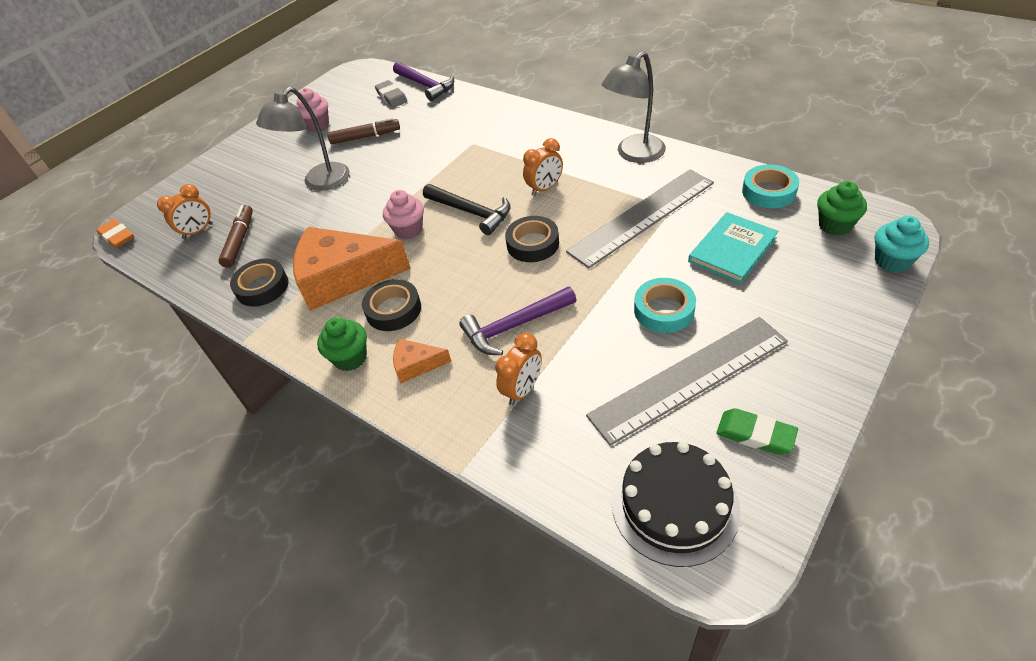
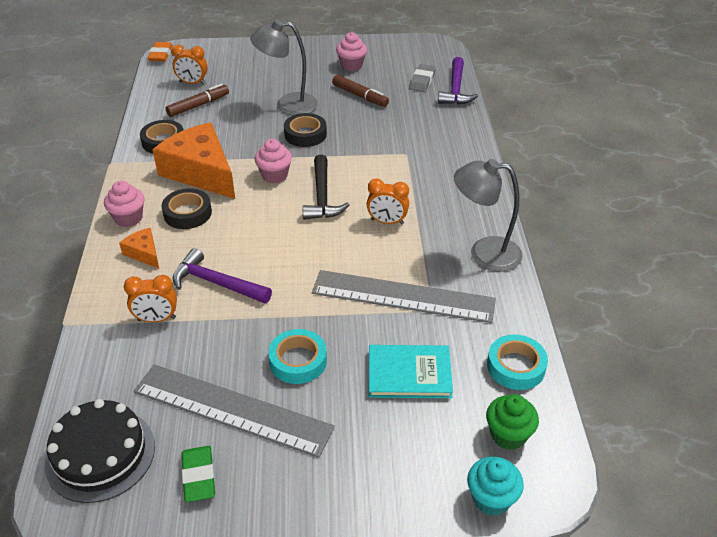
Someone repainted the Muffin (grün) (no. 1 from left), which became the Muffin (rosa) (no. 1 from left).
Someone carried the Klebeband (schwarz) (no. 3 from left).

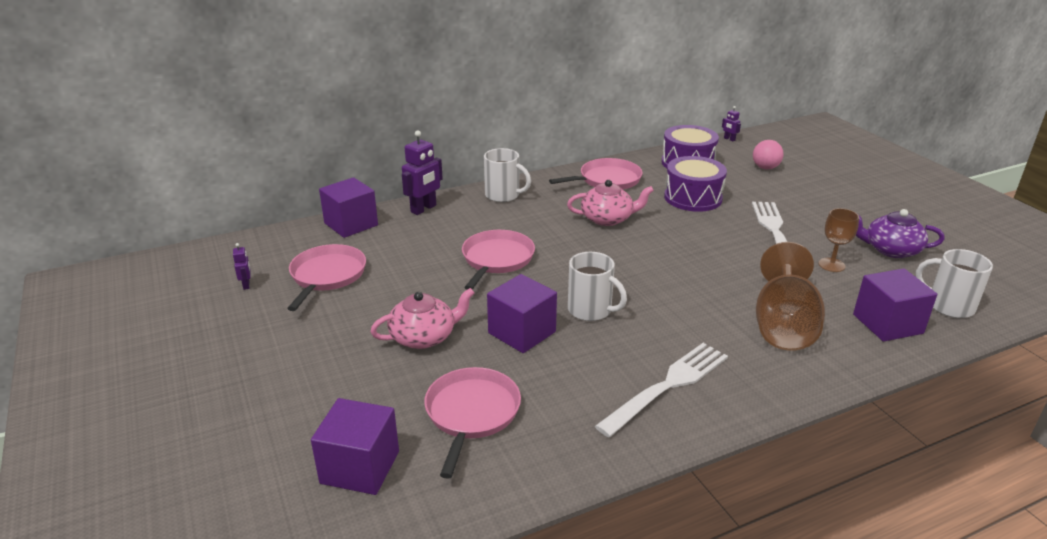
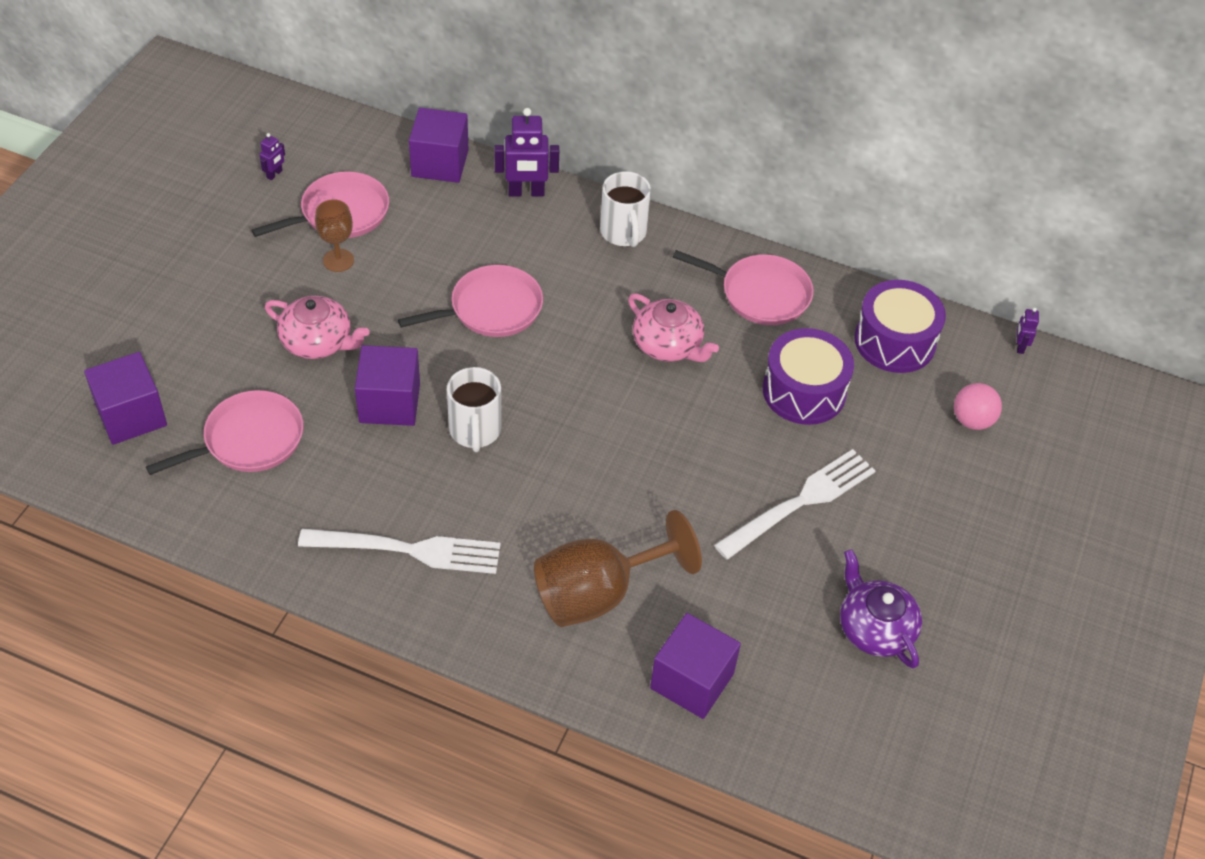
Someone carried the Kelch (braun) (no. 2 from left in the first image).
Someone took away the Tasse (weiß) (no. 3 from left).

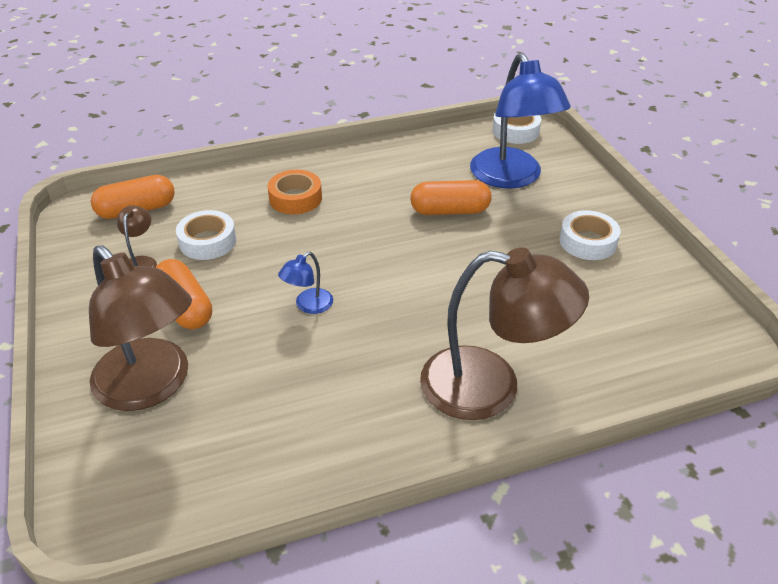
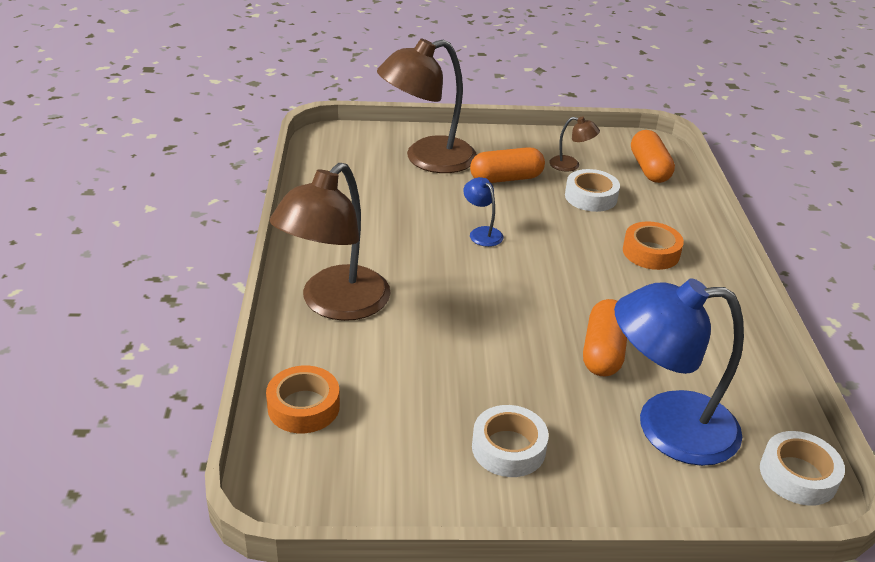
Someone put down the Klebeband (orange) (no. 1 from left).

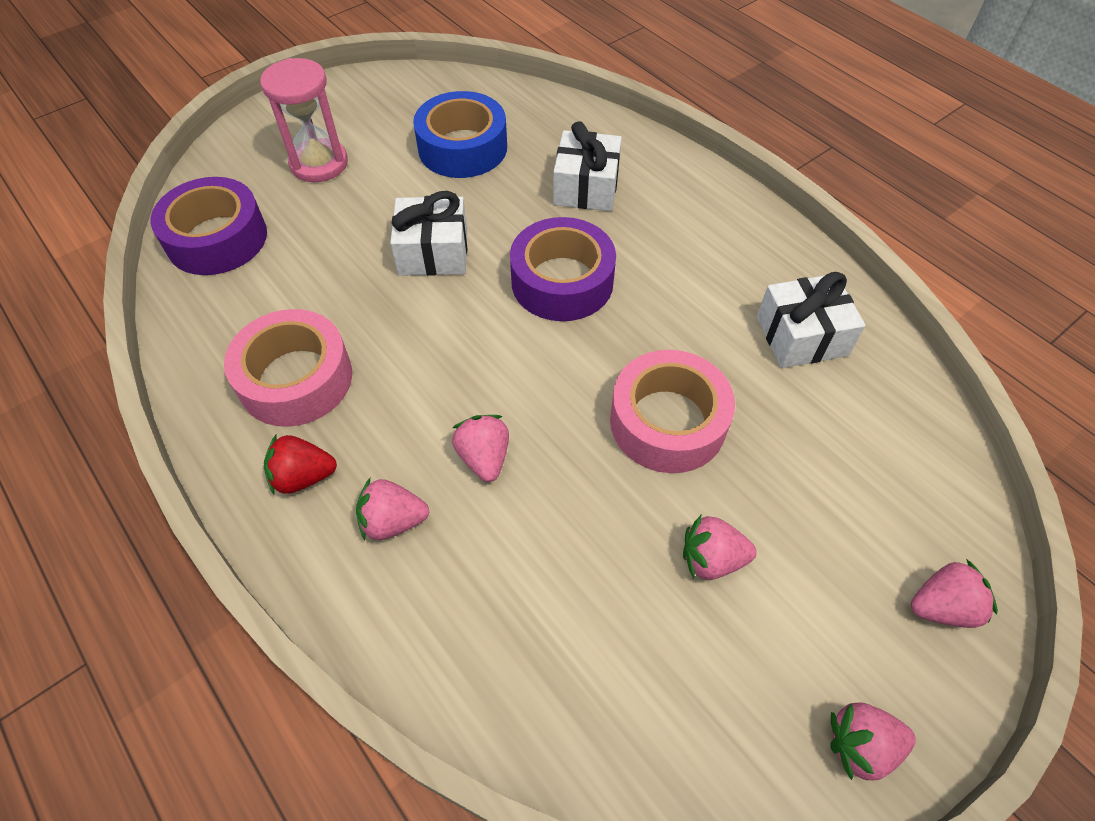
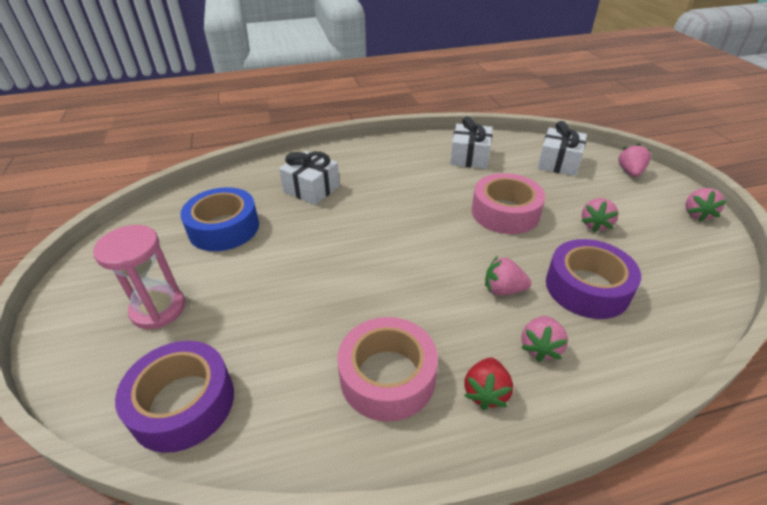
Someone carried the Geschenk (weiß) (no. 1 from left in the first image).
Someone carried the Klebeband (lila) (no. 2 from left).

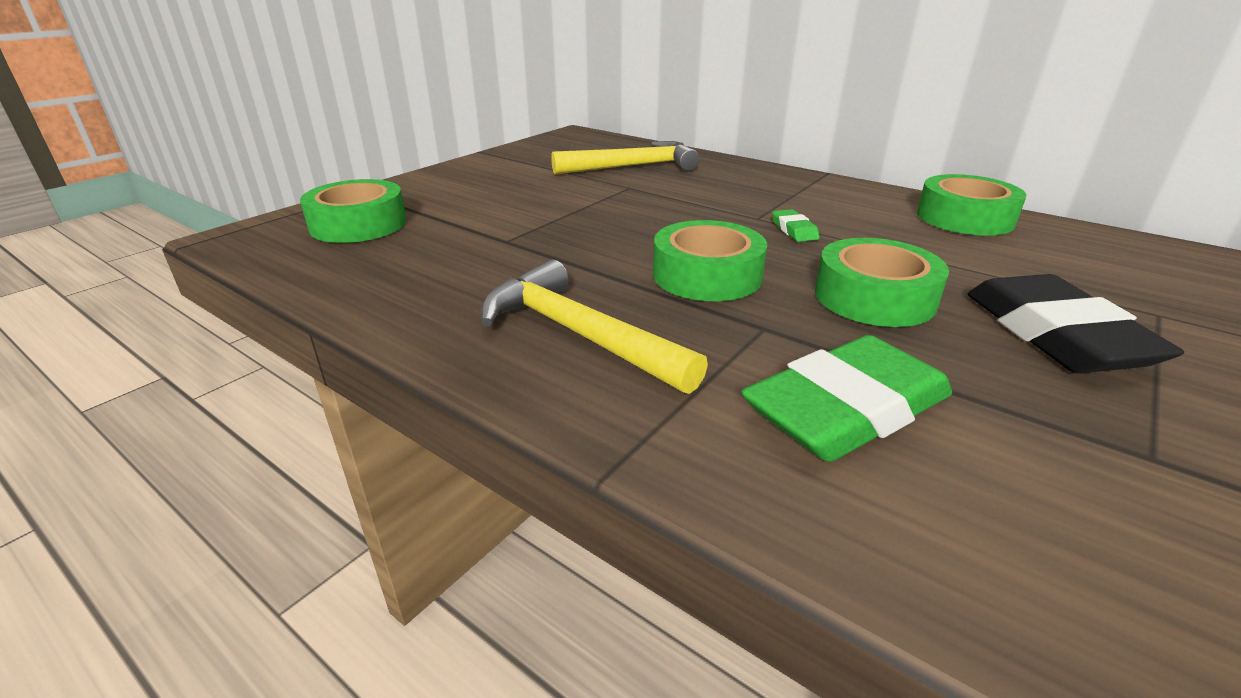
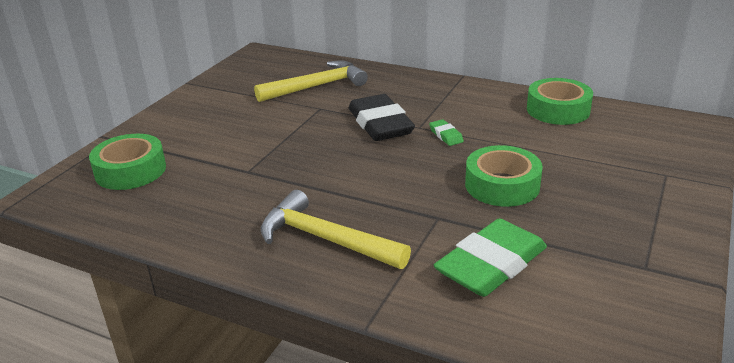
Someone took away the Klebeband (grün) (no. 2 from left).
Someone carried the Radiergummi (schwarz).

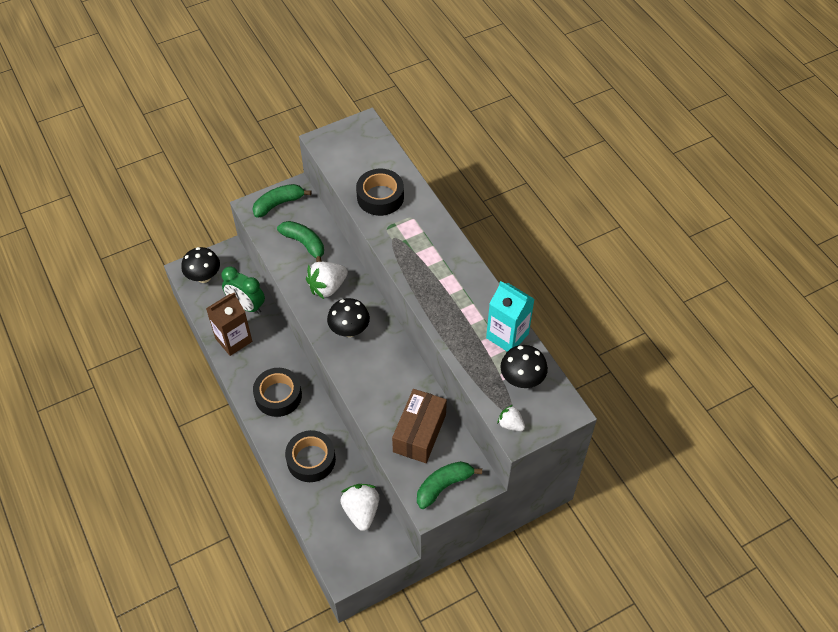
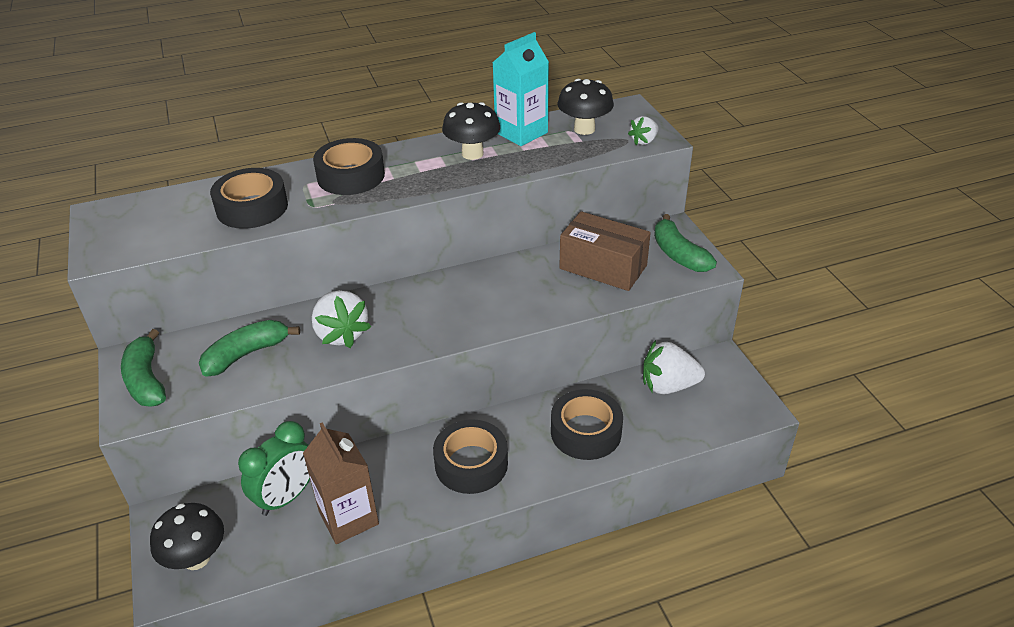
Someone carried the Pilz (schwarz) (no. 2 from left).
Someone put down the Klebeband (schwarz) (no. 2 from left).

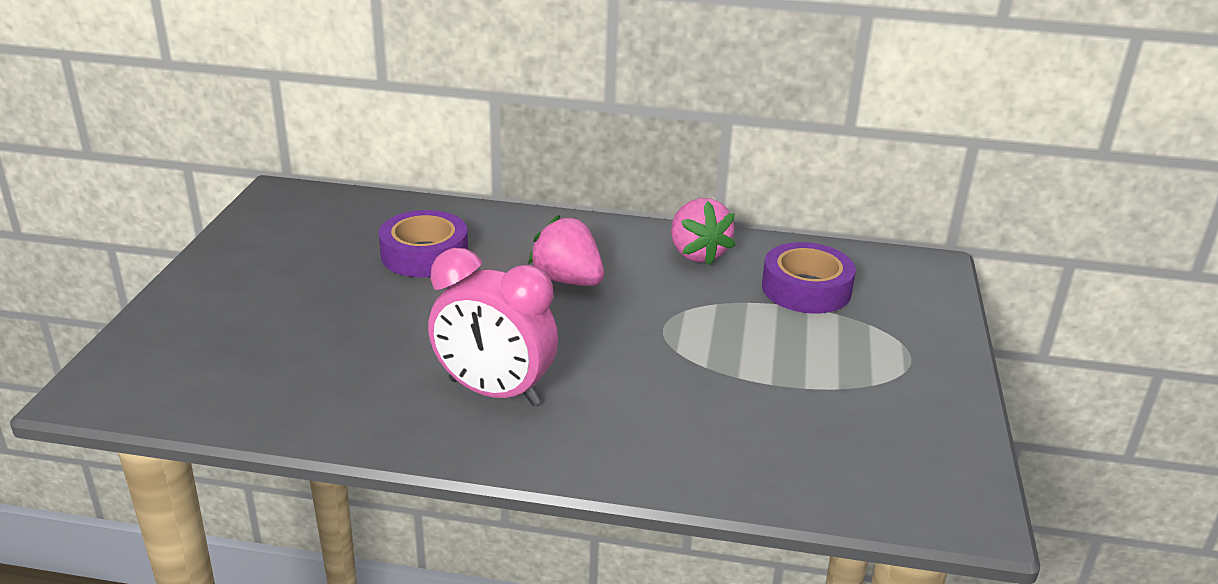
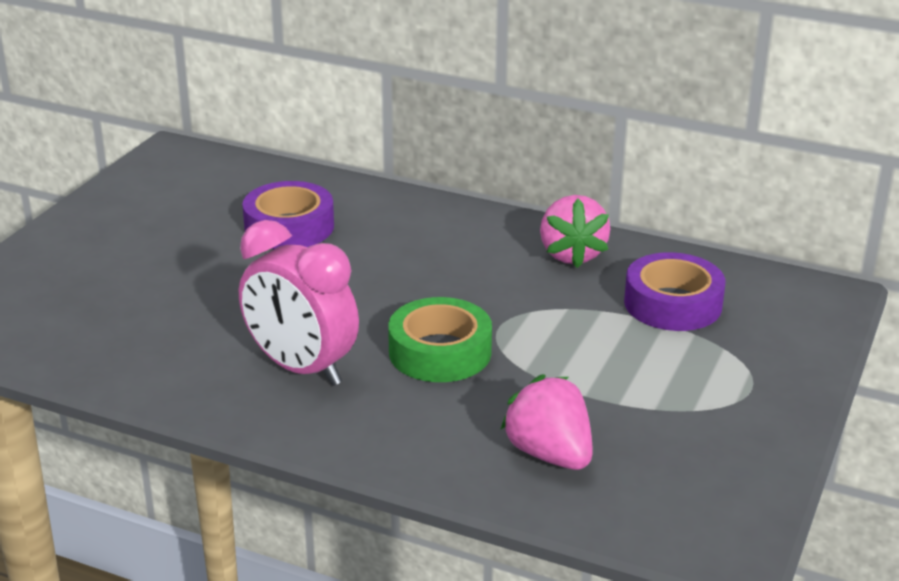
Someone carried the Erdbeere (rosa) (no. 1 from left).
Someone put down the Klebeband (grün).

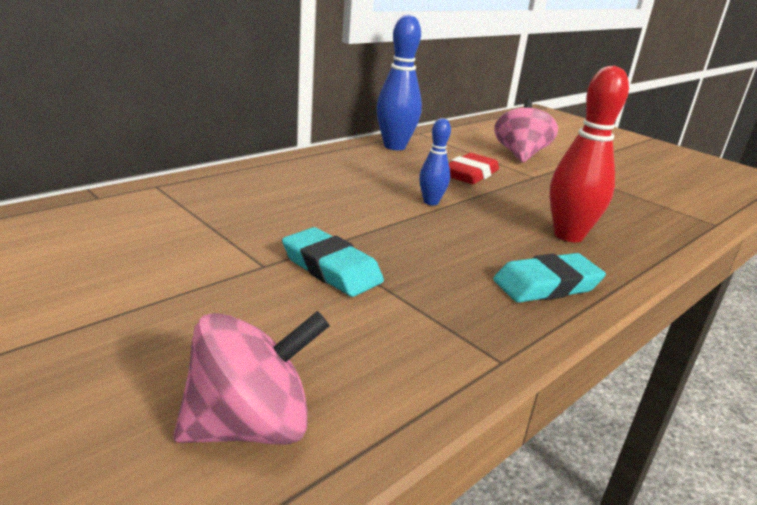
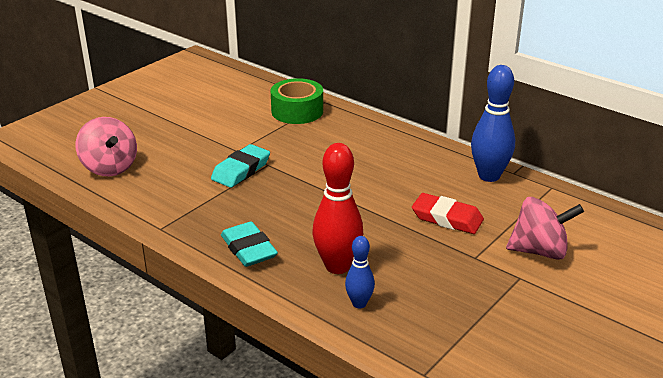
Someone carried the Bowlingkegel (blau) (no. 2 from left in the first image).
Someone put down the Klebeband (grün).

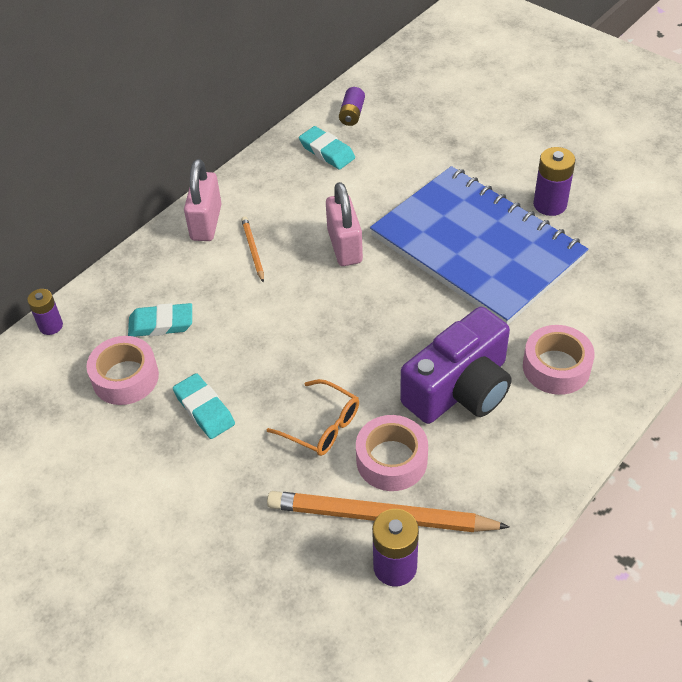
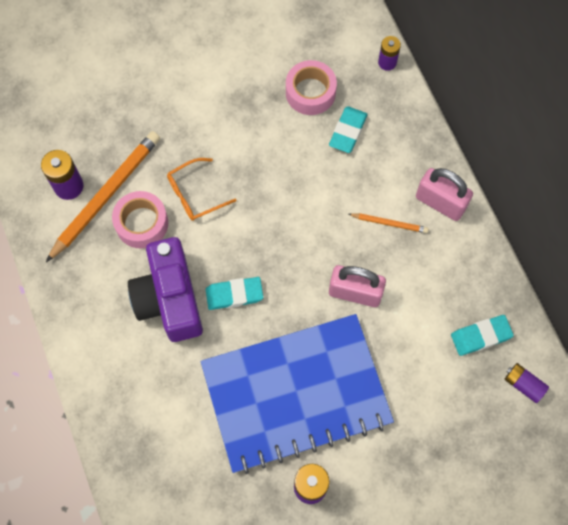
Someone carried the Radiergummi (türkis) (no. 2 from left in the first image).
Someone took away the Klebeband (rosa) (no. 3 from left).

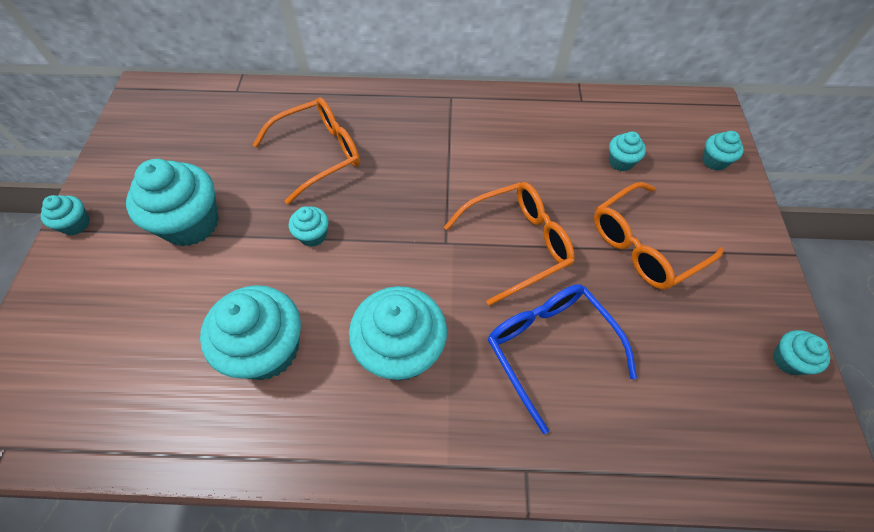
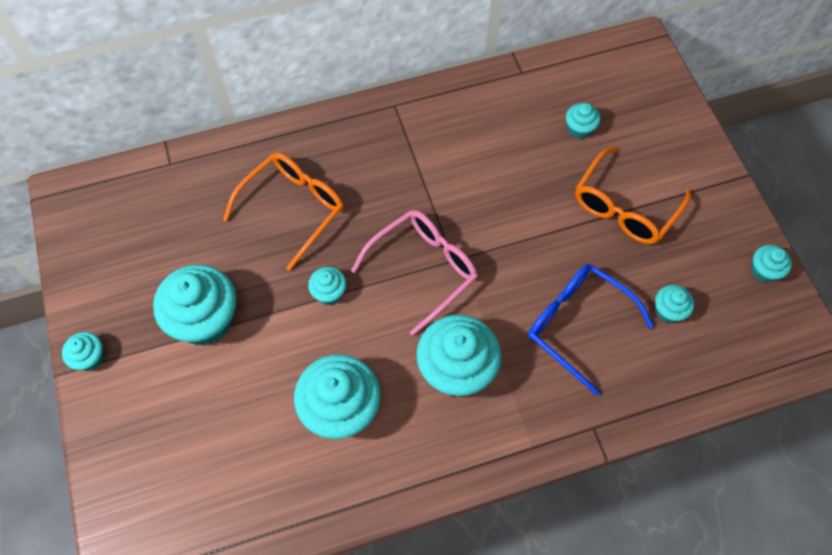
Someone took away the Brille (orange) (no. 2 from left).
Someone carried the Muffin (türkis) (no. 7 from left).
Someone put down the Brille (rosa).

